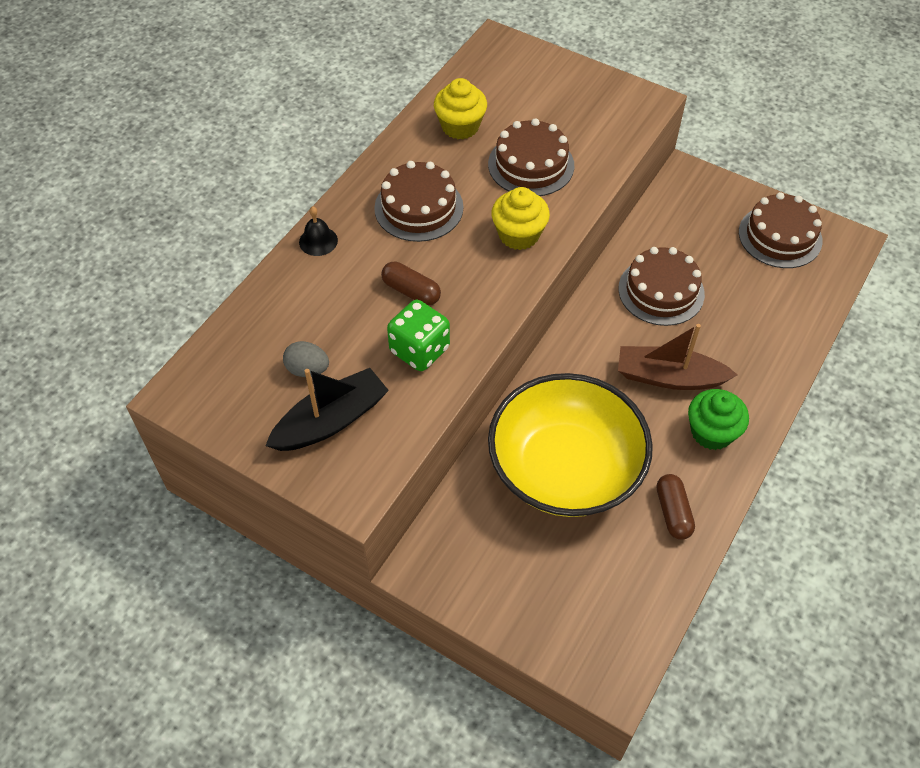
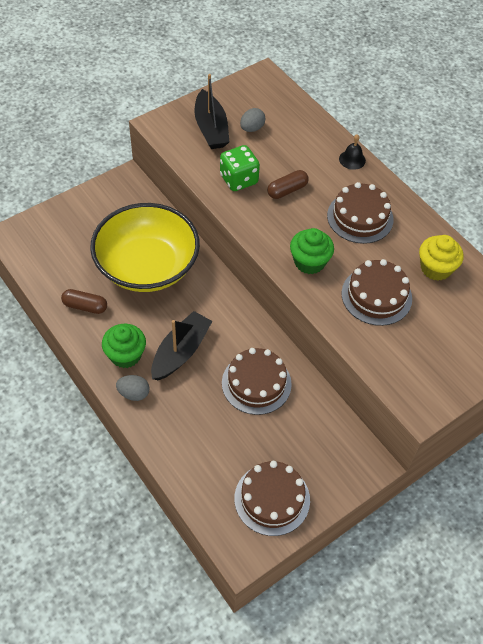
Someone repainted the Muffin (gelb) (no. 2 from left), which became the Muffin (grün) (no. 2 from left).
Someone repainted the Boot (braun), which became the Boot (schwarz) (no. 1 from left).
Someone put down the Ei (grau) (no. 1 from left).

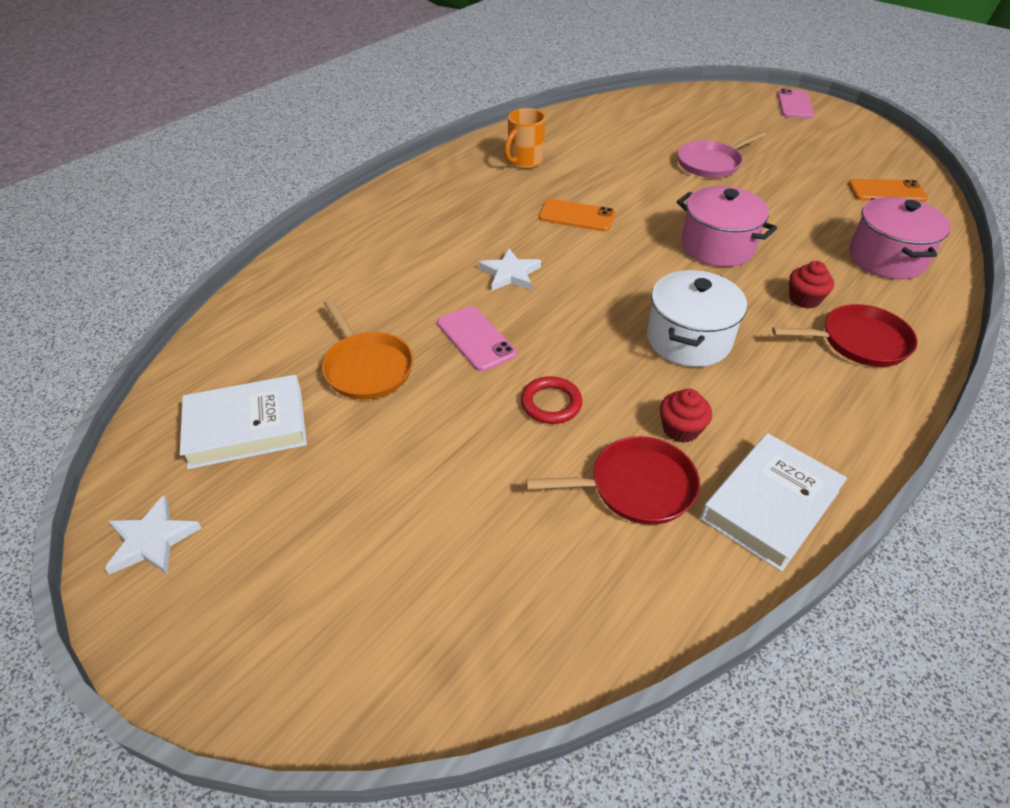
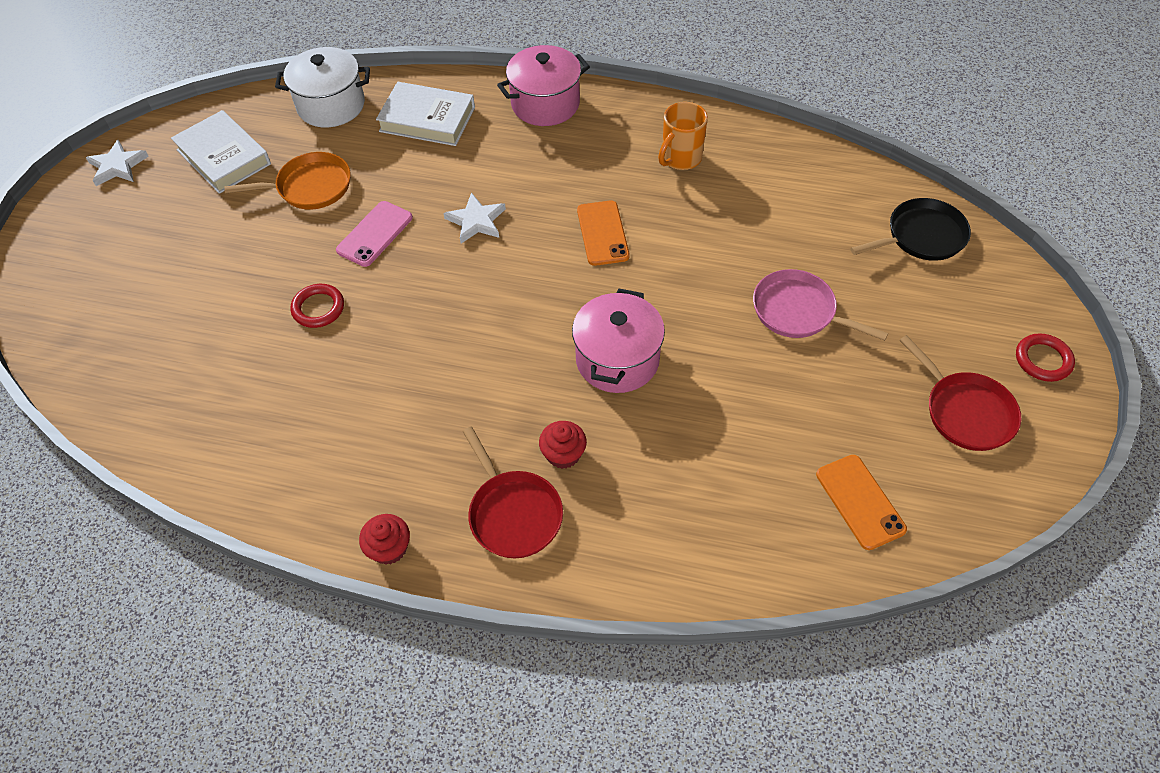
Someone rotated the Pfanne (orange) by 135 degrees counterclockwise.
Someone rotated the Tasse (orange) by 60 degrees counterclockwise.
Someone carried the Pfanne (rot) (no. 1 from left in the first image).
Someone carried the Kochtopf (weiß).
Someone carried the Muffin (rot) (no. 1 from left).
Someone carried the Buch (weiß) (no. 2 from left).
Someone swapped the Handy (rosa) (no. 2 from left) for the Ring (rot) (no. 2 from left).
Someone carried the Kochtopf (rosa) (no. 2 from left in the first image).
Someone put down the Pfanne (schwarz).

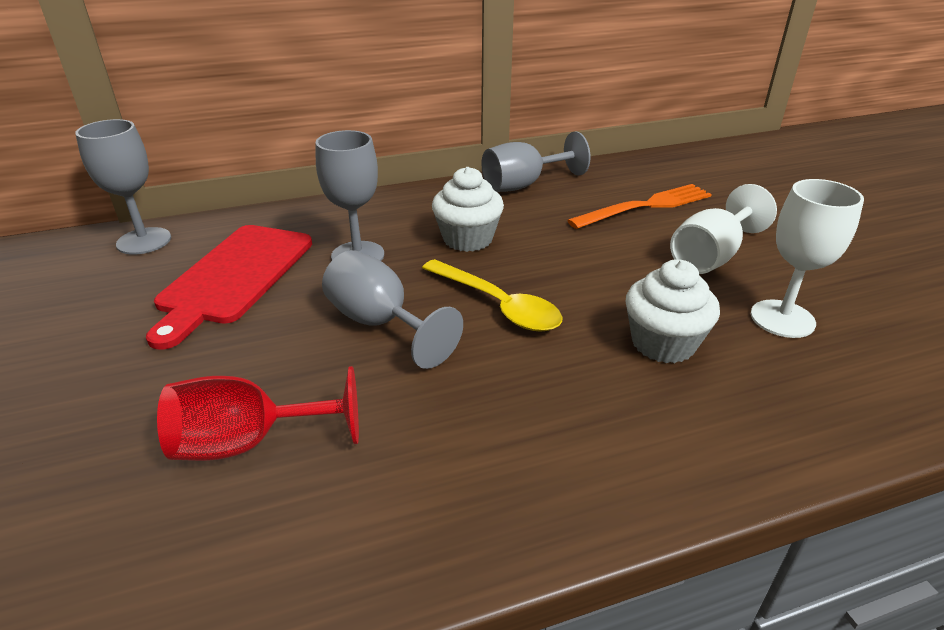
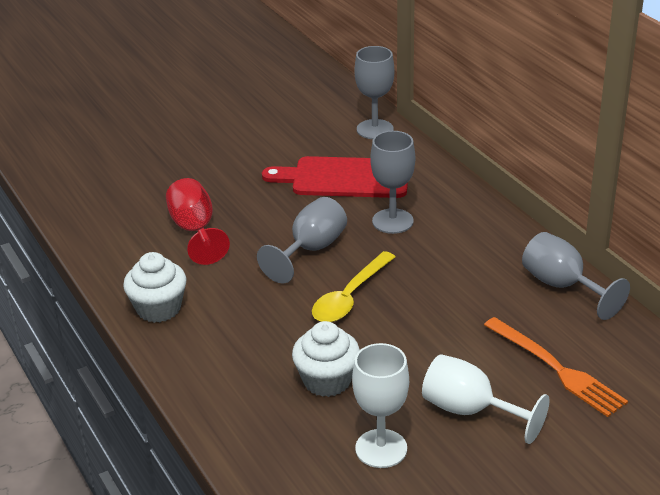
Someone carried the Muffin (weiß) (no. 1 from left).

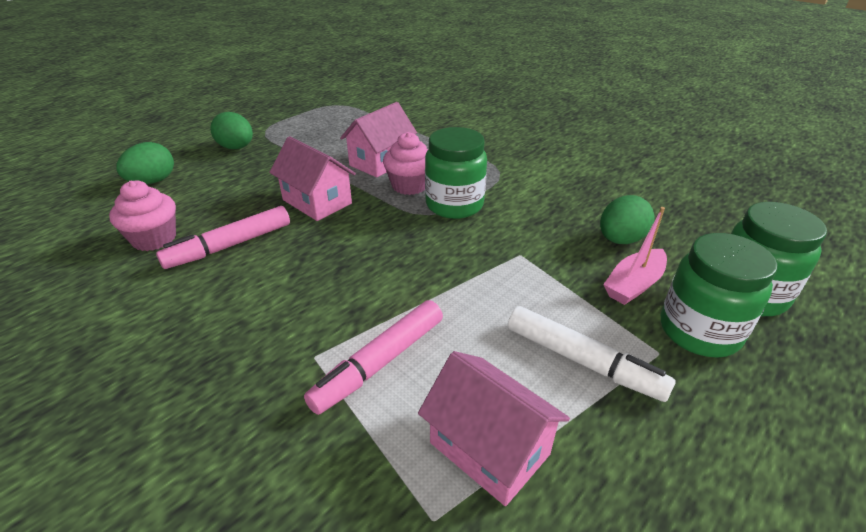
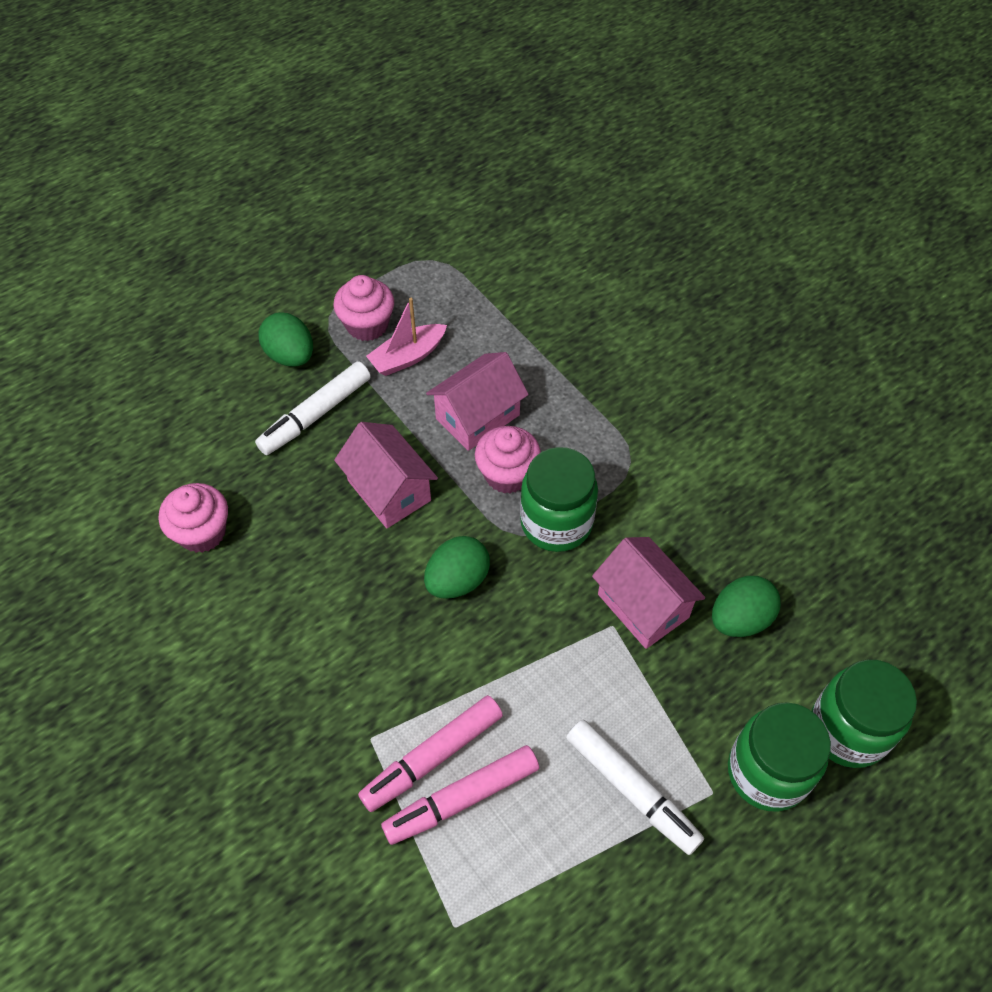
Someone carried the Ei (grün) (no. 1 from left in the first image).
Someone carried the Filzstift (rosa) (no. 1 from left in the first image).
Someone carried the Haus (rosa) (no. 3 from left).
Someone carried the Boot (rosa).
Someone put down the Filzstift (weiß) (no. 1 from left).
Someone put down the Muffin (rosa) (no. 2 from left).

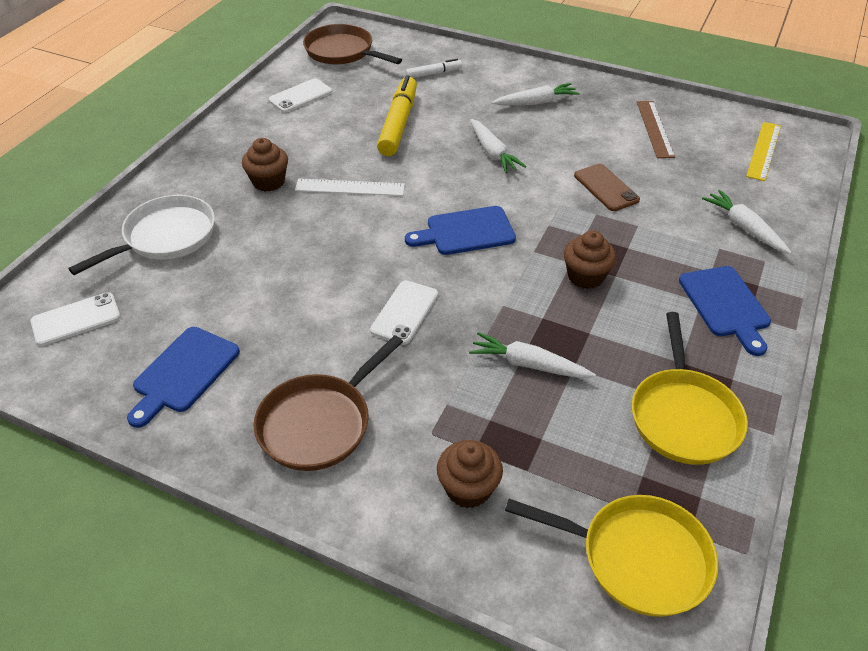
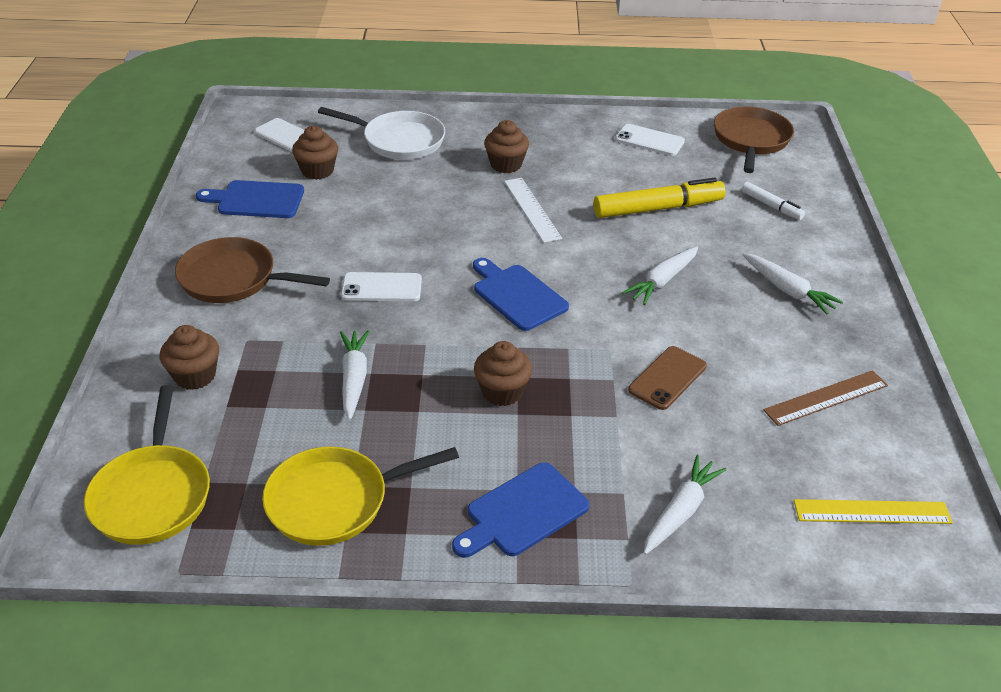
Someone put down the Muffin (braun) (no. 2 from left).

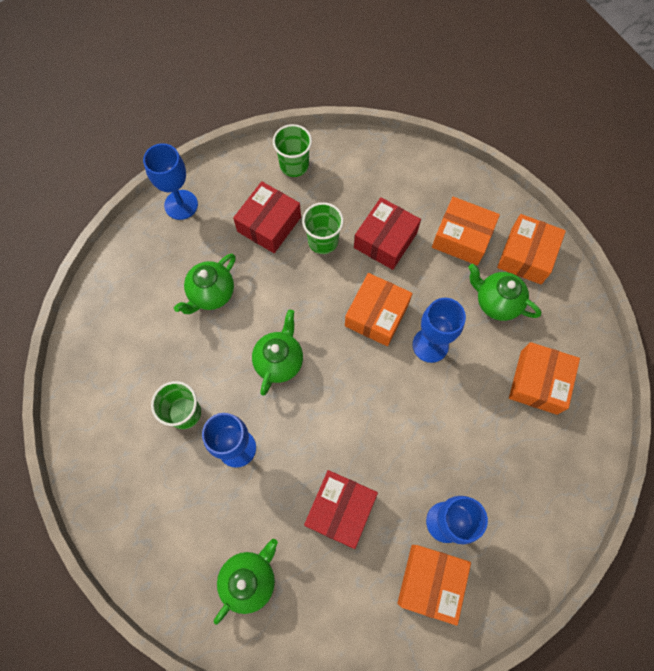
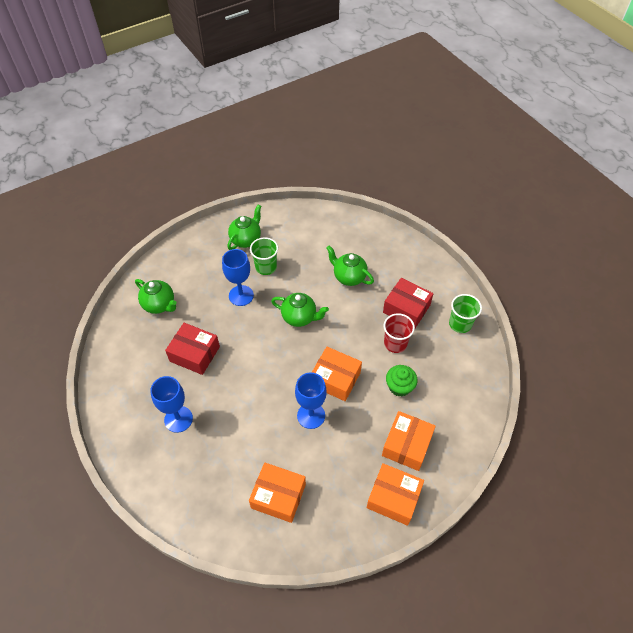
Someone took away the Kelch (blau) (no. 1 from left).
Someone repainted the Becher (grün) (no. 3 from left), which became the Becher (rot).
Someone swapped the Schachtel (rot) (no. 3 from left) for the Muffin (grün).
Someone took away the Schachtel (orange) (no. 2 from left).
Someone carried the Teekanne (grün) (no. 4 from left in the first image).

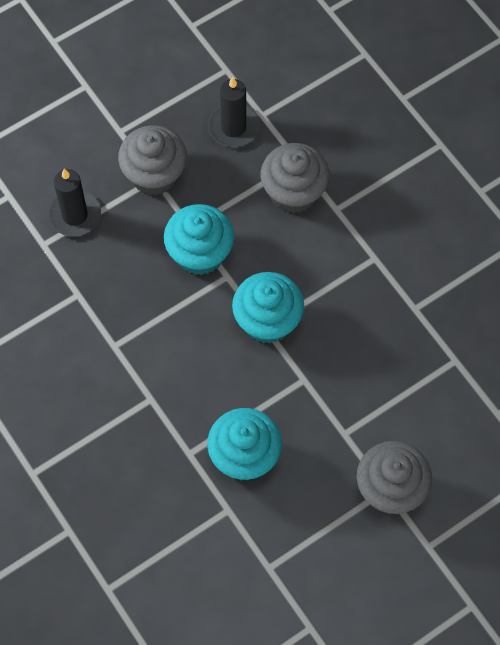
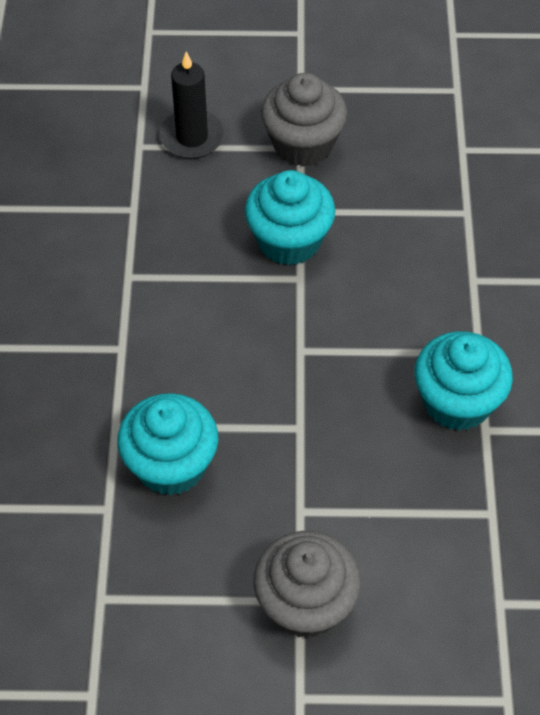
Someone took away the Kerze (schwarz) (no. 2 from left).
Someone carried the Muffin (türkis) (no. 3 from left).
Someone took away the Muffin (grau) (no. 2 from left).

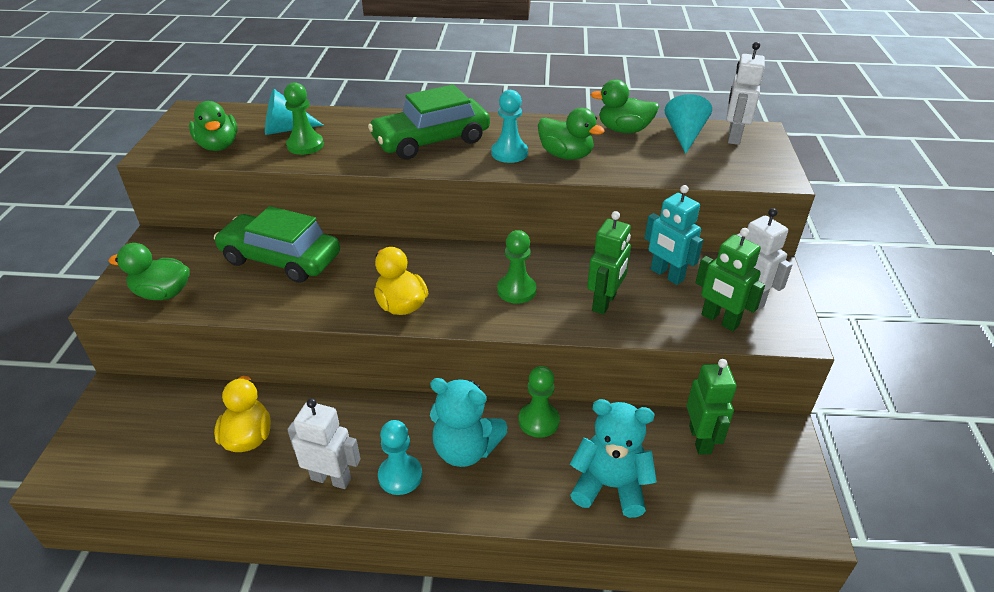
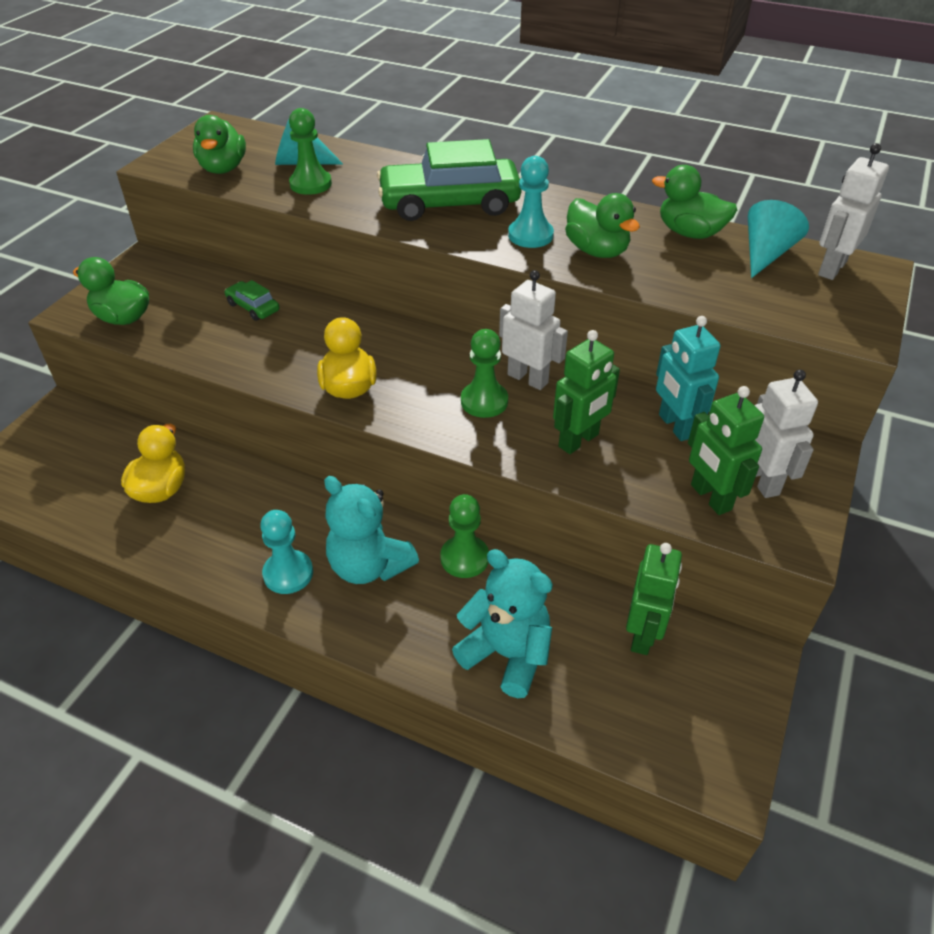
Someone scaled the Auto (grün) (no. 1 from left) by 0.45.
Someone carried the Roboter (weiß) (no. 1 from left).

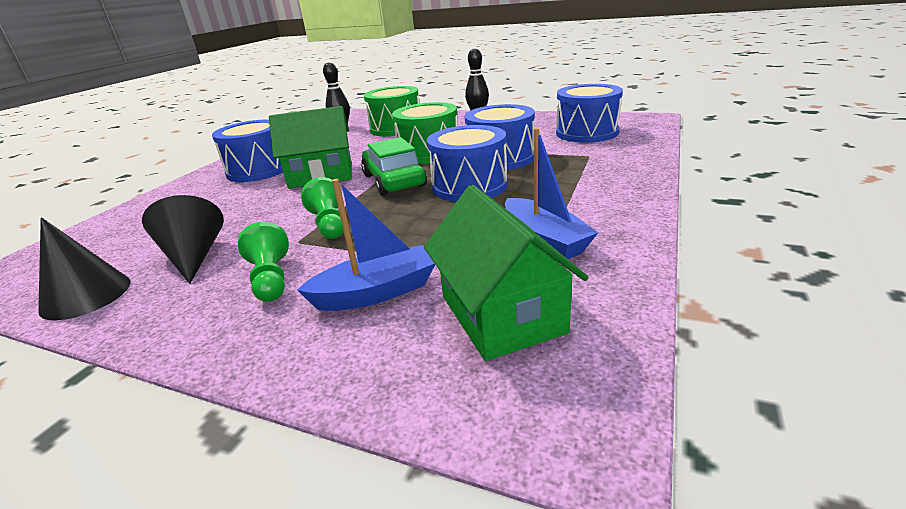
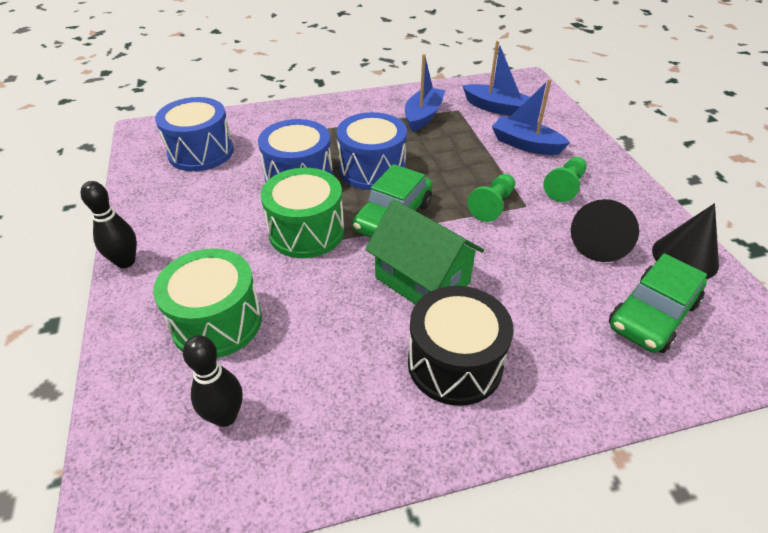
Someone repainted the Trommel (blau) (no. 1 from left), which became the Trommel (schwarz).
Someone swapped the Haus (grün) (no. 2 from left) for the Boot (blau) (no. 2 from left).
Someone put down the Auto (grün) (no. 2 from left).

